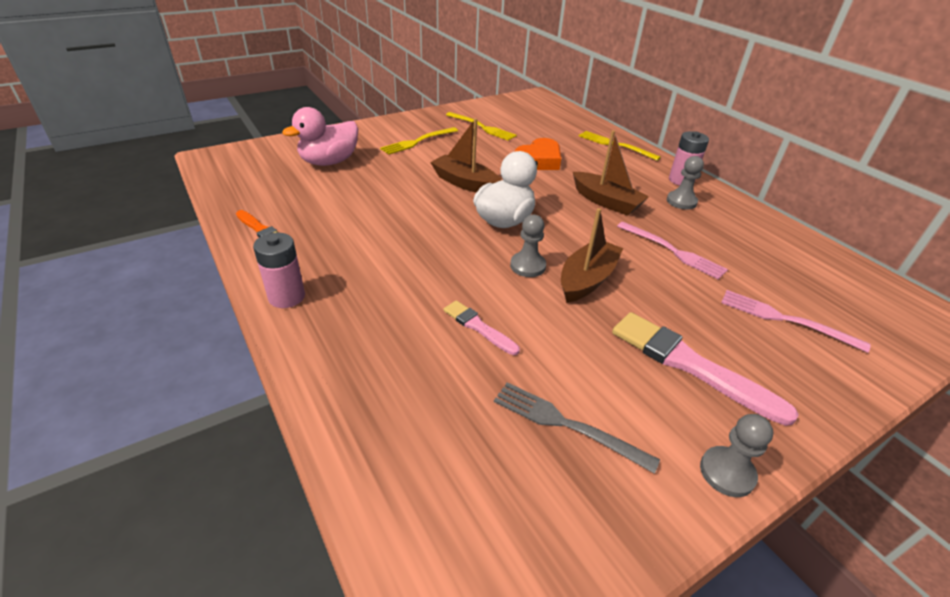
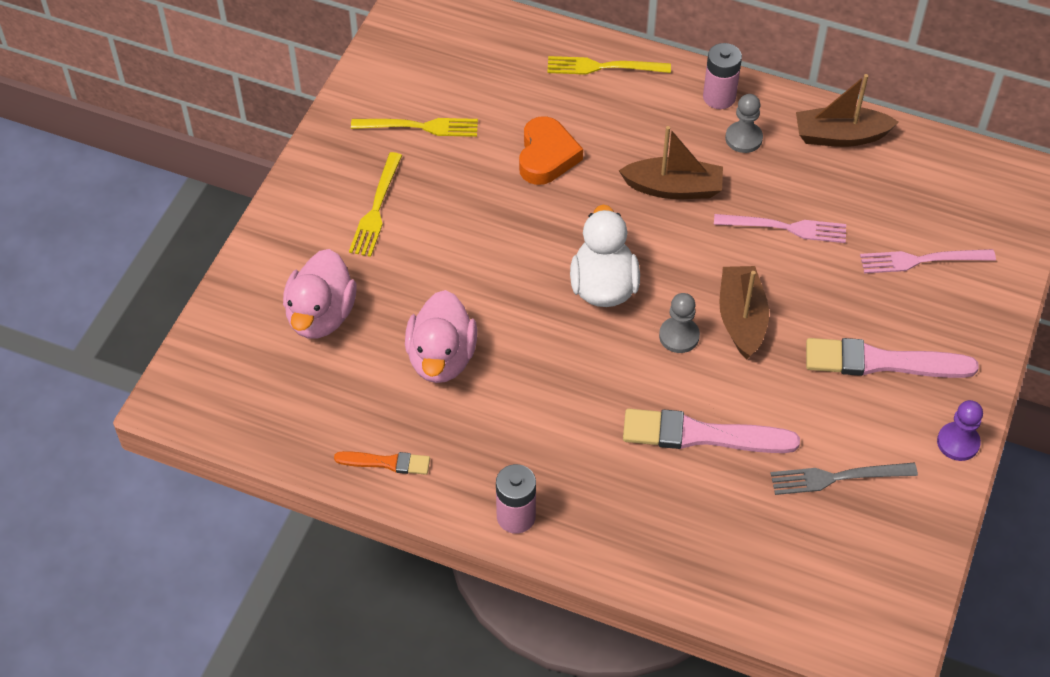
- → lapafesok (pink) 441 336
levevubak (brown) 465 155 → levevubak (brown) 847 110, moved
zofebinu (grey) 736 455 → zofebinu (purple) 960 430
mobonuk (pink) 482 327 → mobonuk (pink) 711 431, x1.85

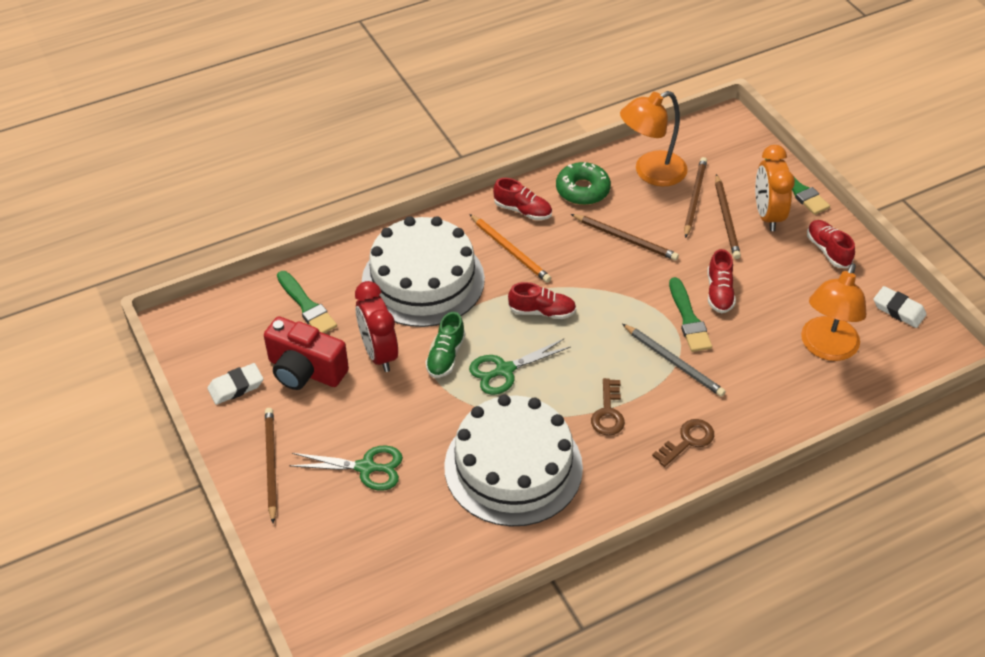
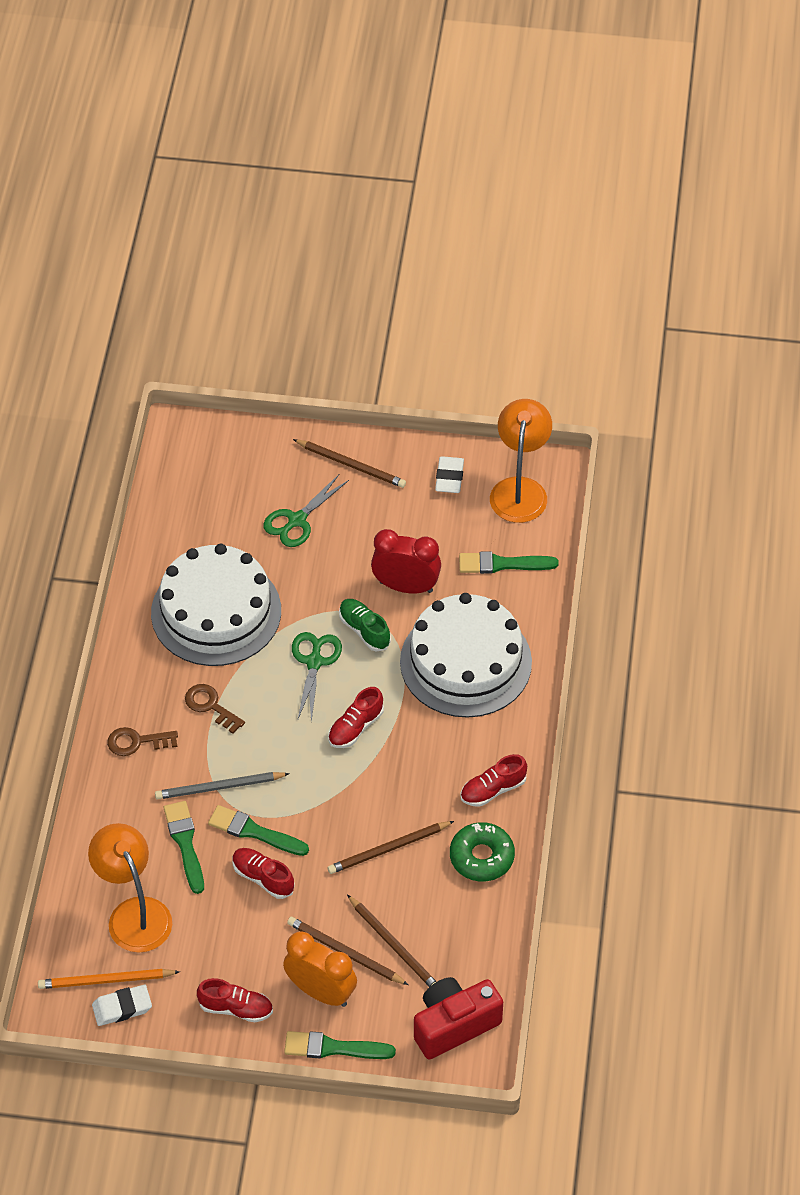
- → mobonuk (green) 184 847
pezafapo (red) 306 353 → pezafapo (red) 458 1018, moved
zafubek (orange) 510 248 → zafubek (orange) 109 979, moved
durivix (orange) 654 138 → durivix (orange) 521 461, moved
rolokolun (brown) 683 443 → rolokolun (brown) 142 741, 90 degrees clockwise

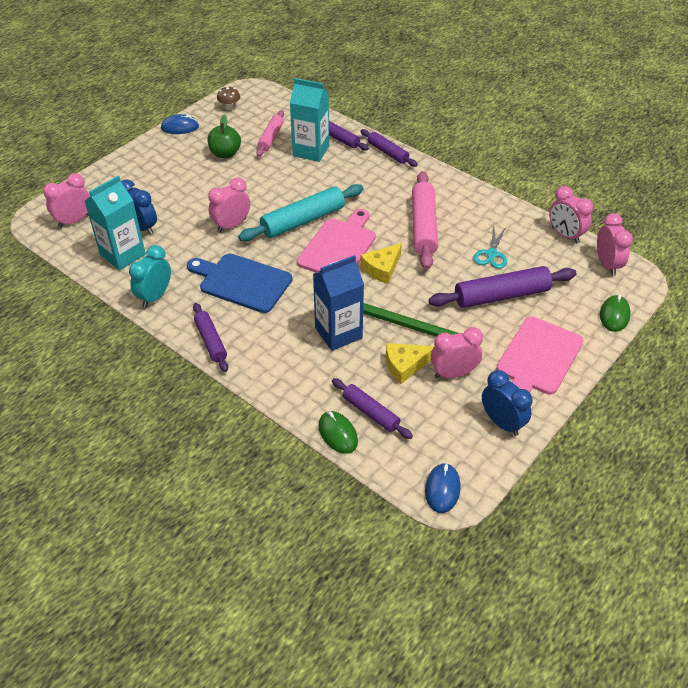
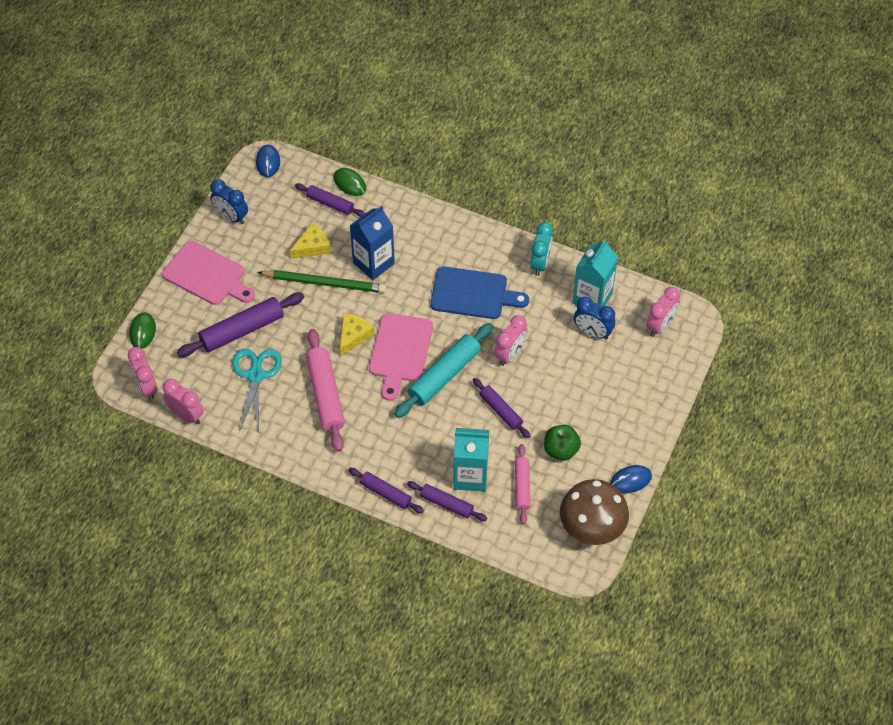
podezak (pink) 457 352 → -
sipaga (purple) 210 337 → sipaga (purple) 501 408, moved
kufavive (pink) 539 355 → kufavive (pink) 208 273, 105 degrees clockwise
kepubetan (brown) 228 98 → kepubetan (brown) 594 512, x2.44
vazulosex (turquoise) 490 248 → vazulosex (turquoise) 257 390, x1.56

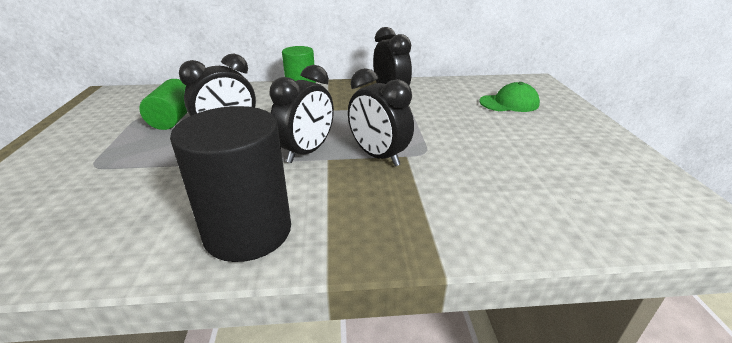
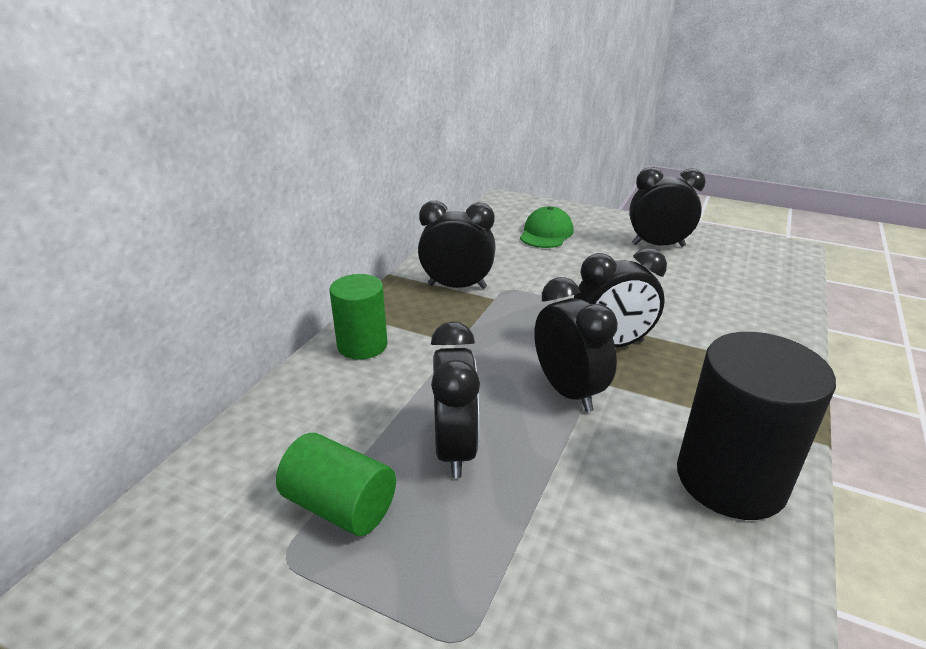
- → podezak (black) 667 207

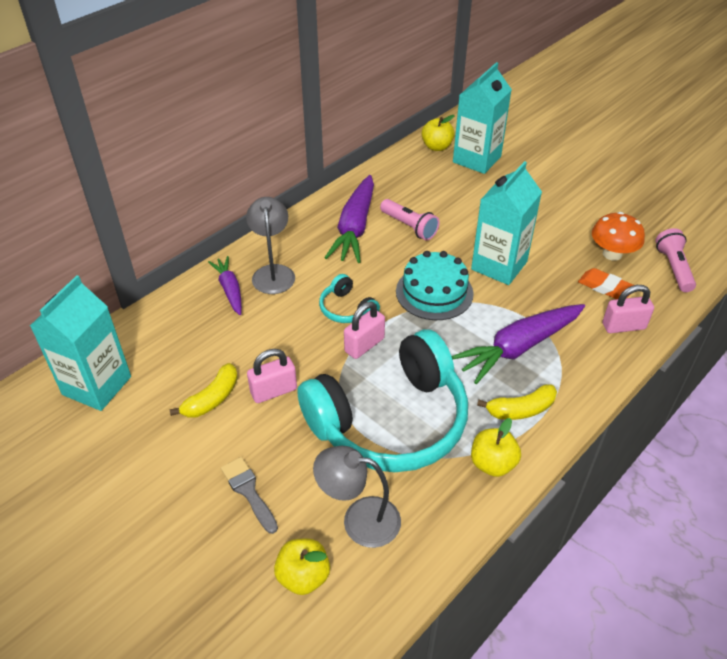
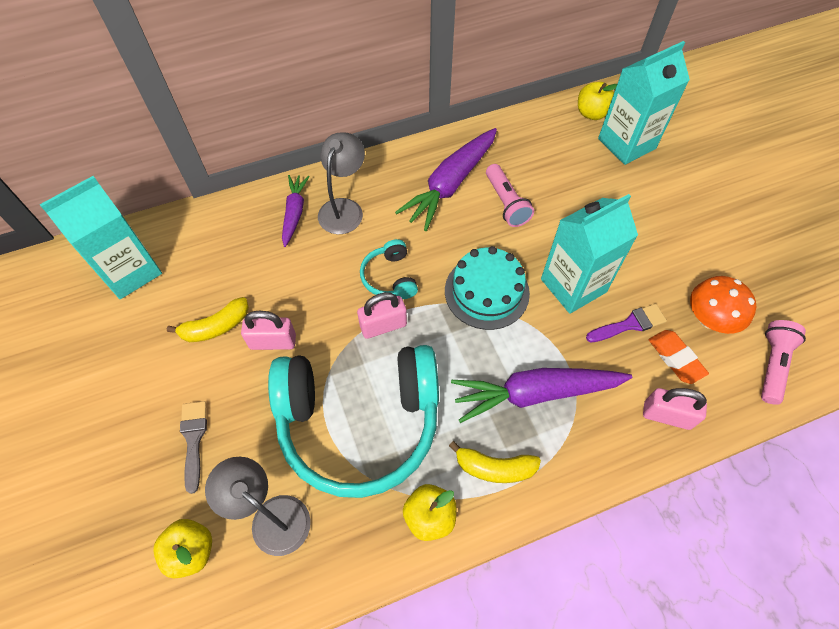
- → mobonuk (purple) 626 323

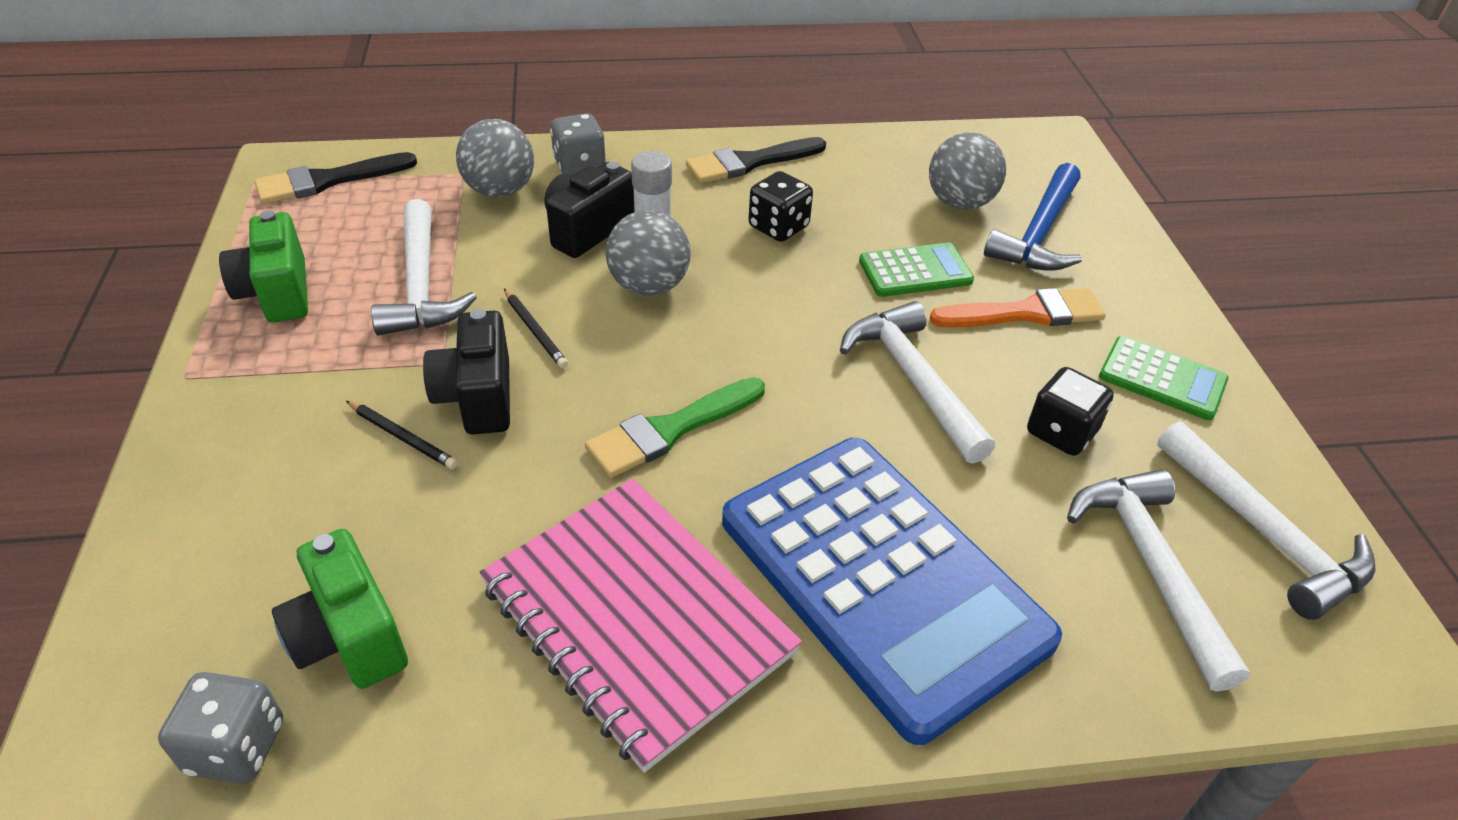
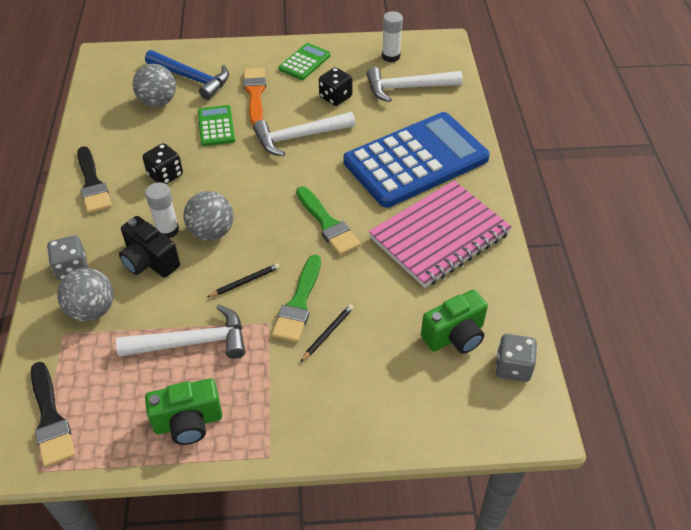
pezafapo (black) 466 371 → mobonuk (green) 296 298
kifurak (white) 1266 520 → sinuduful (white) 392 36

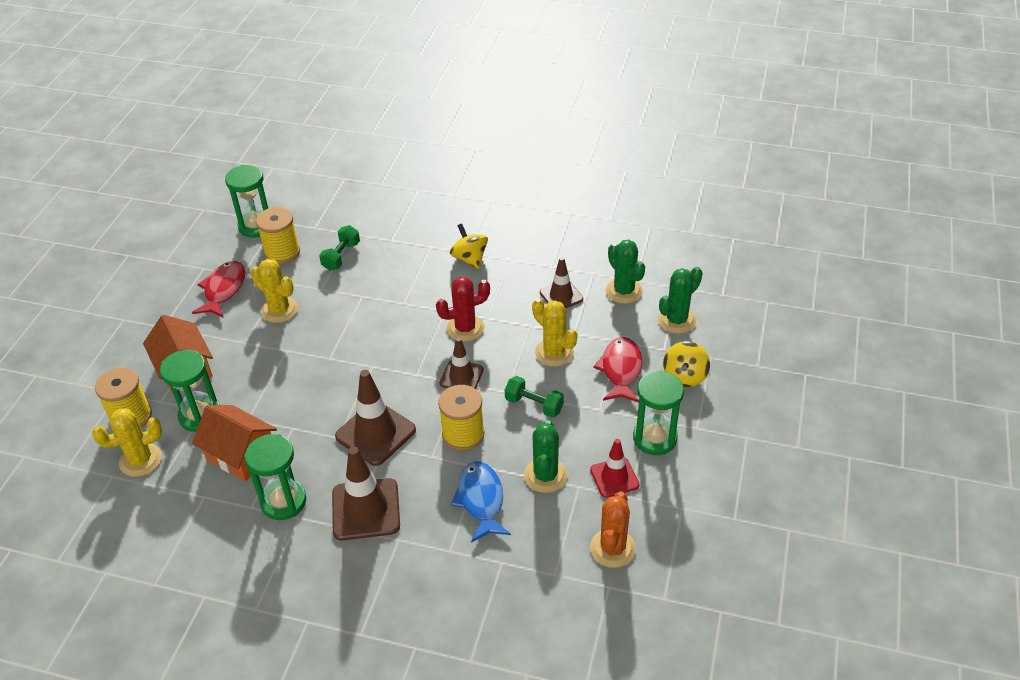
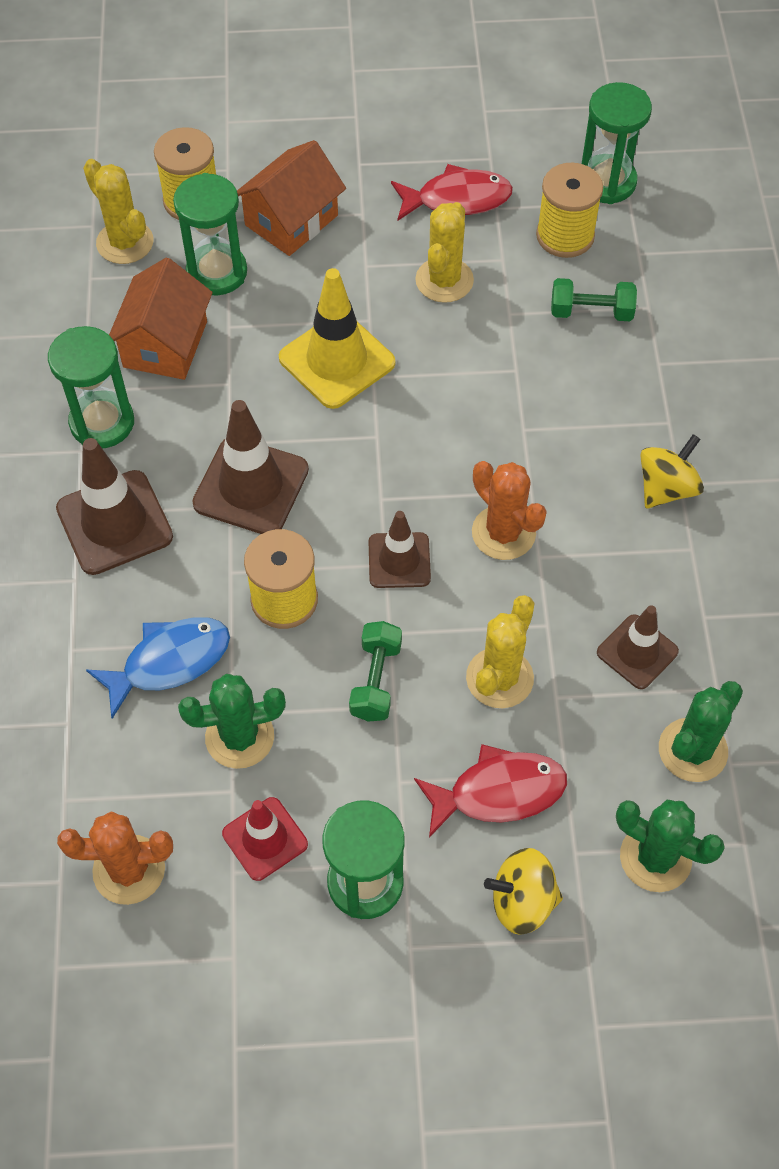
- → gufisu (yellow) 337 338
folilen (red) 463 309 → folilen (orange) 509 510

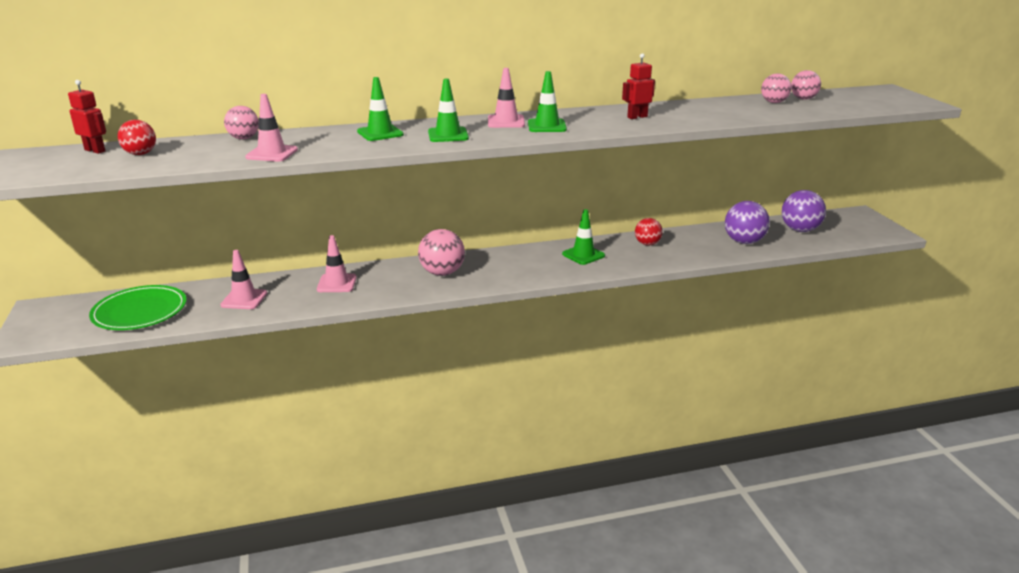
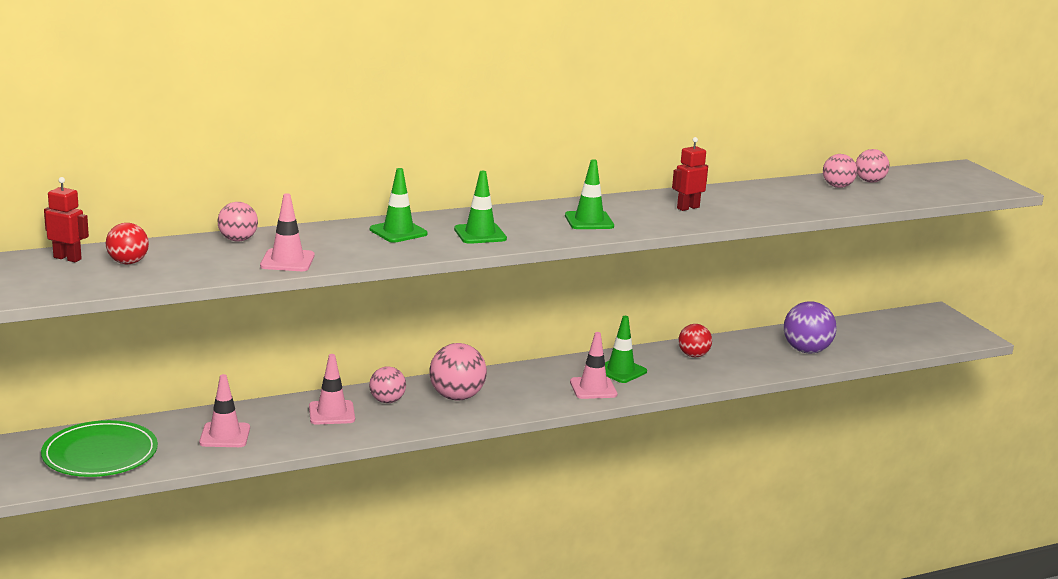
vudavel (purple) 804 211 → -
- → vudavel (pink) 387 384
gufisu (pink) 506 98 → gufisu (pink) 593 365, moved

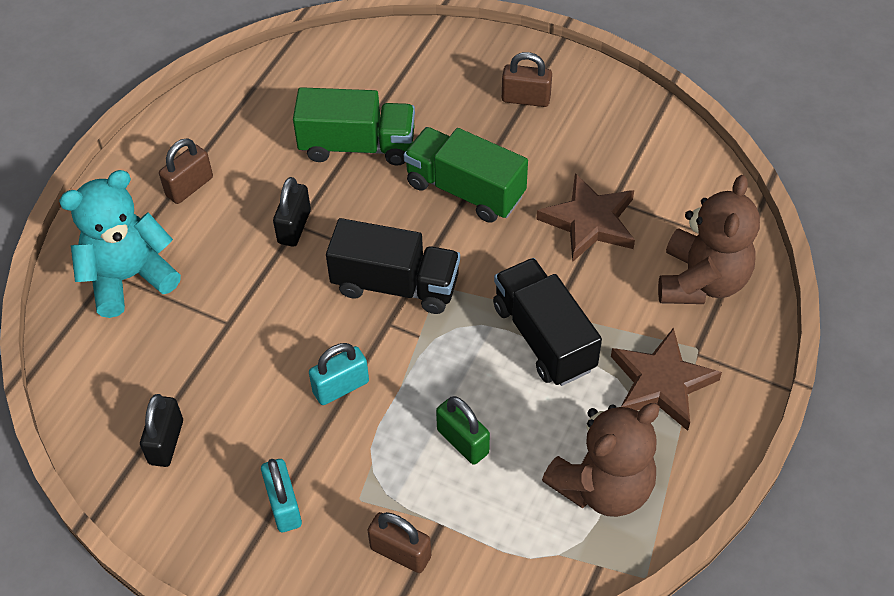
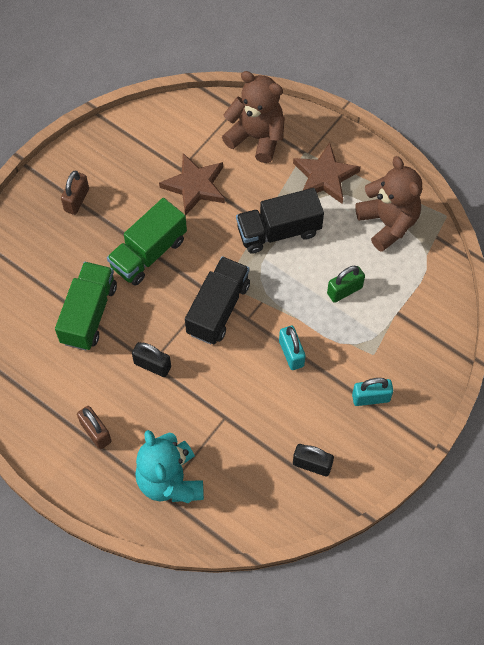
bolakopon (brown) 399 542 → -

